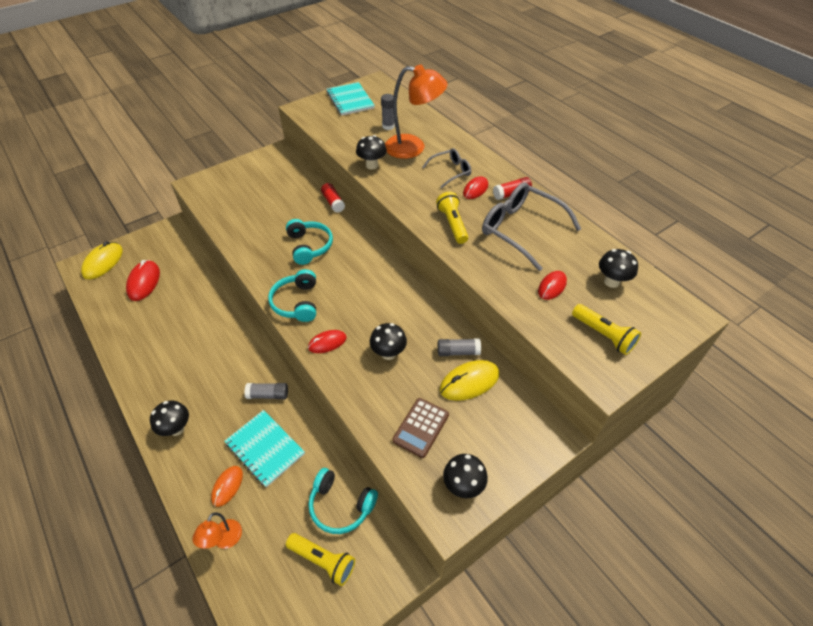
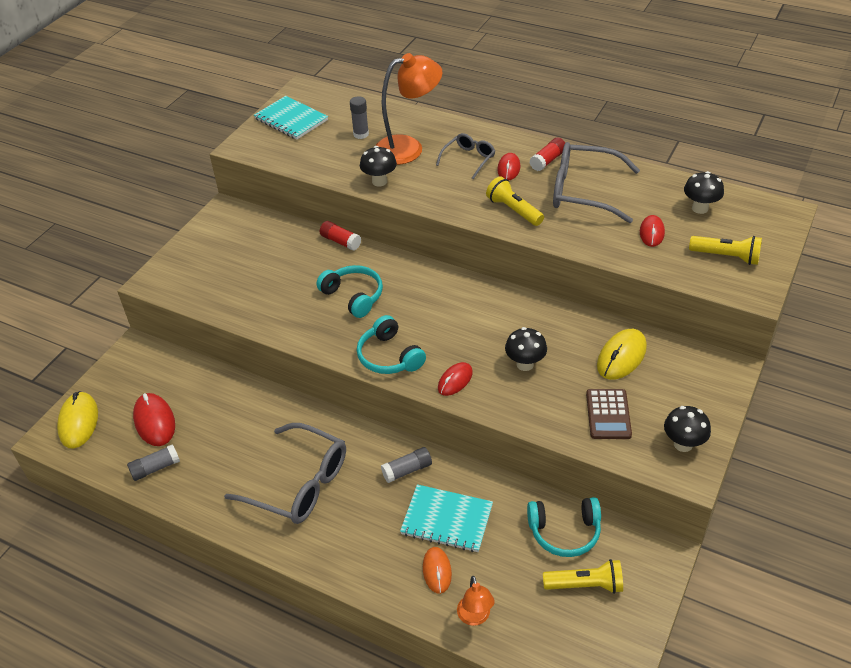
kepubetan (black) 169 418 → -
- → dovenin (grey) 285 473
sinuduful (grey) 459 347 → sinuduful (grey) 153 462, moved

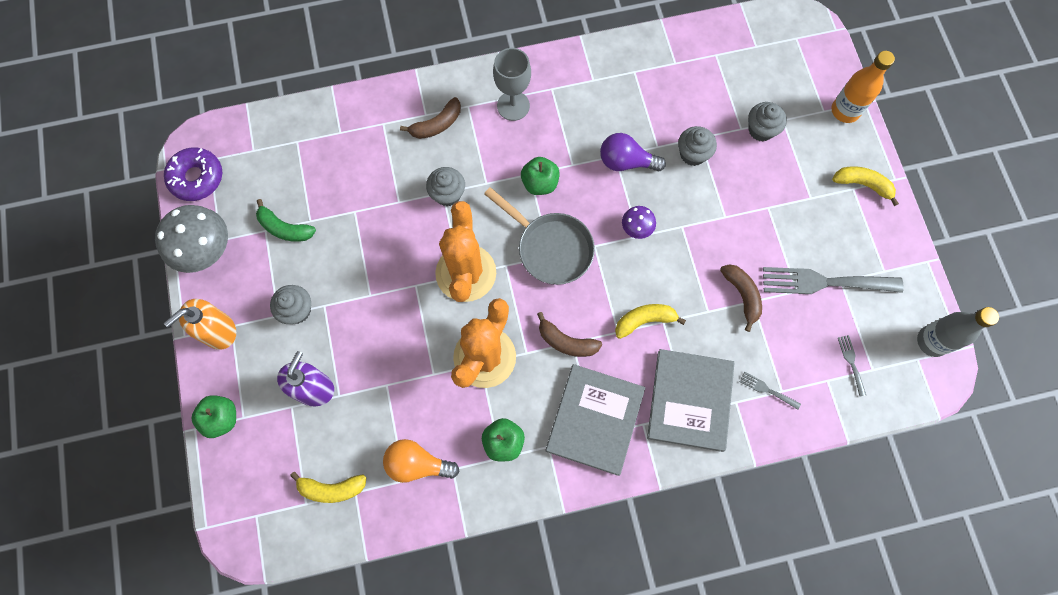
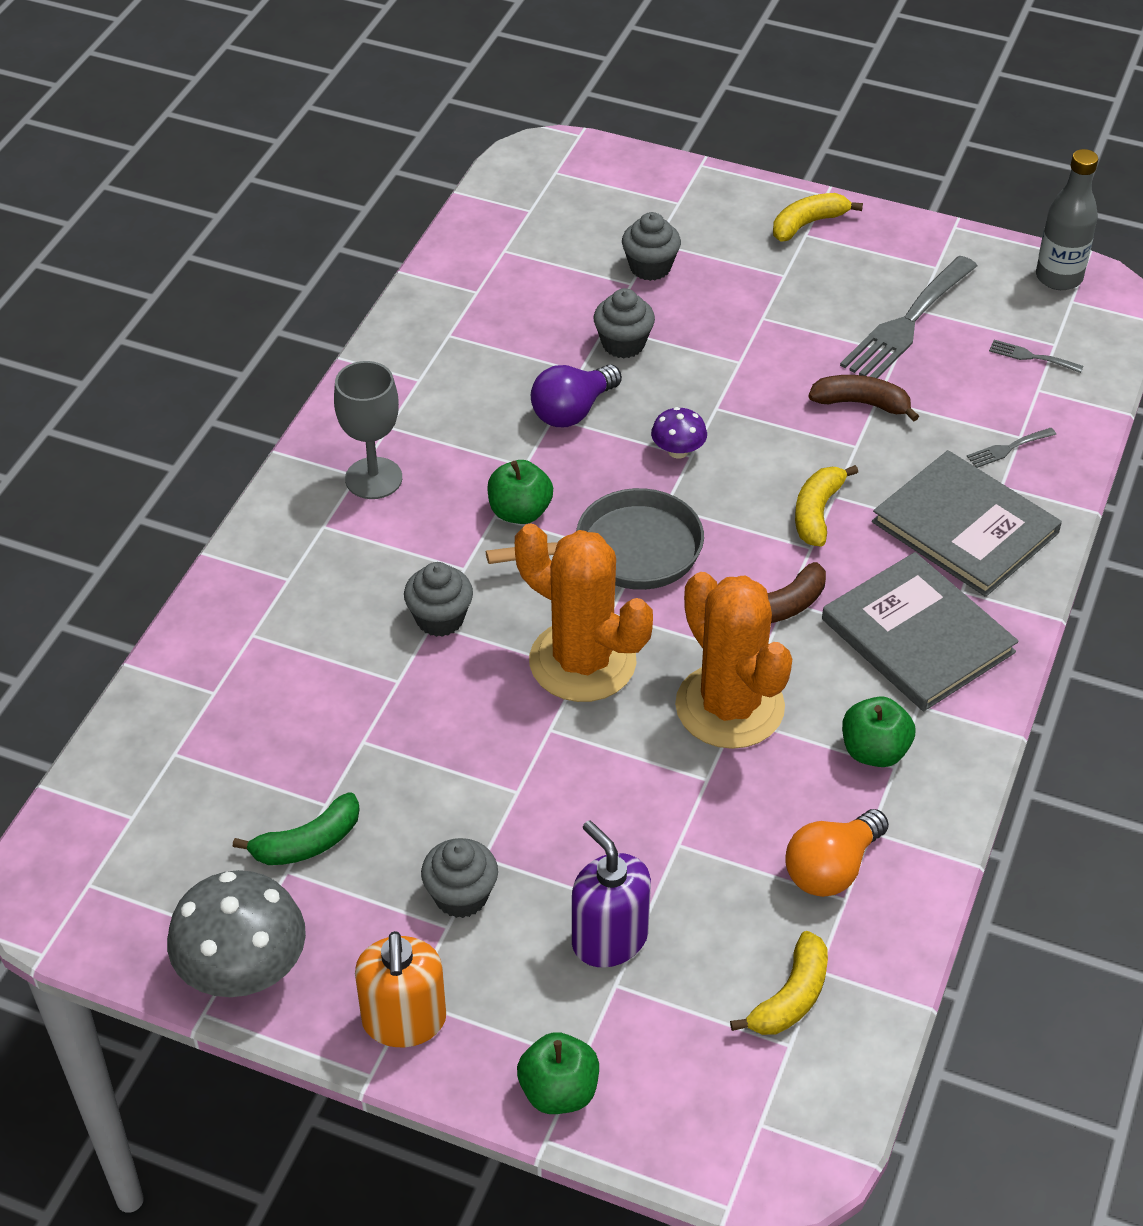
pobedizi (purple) 193 174 → -
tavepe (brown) 430 118 → -
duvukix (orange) 863 87 → -

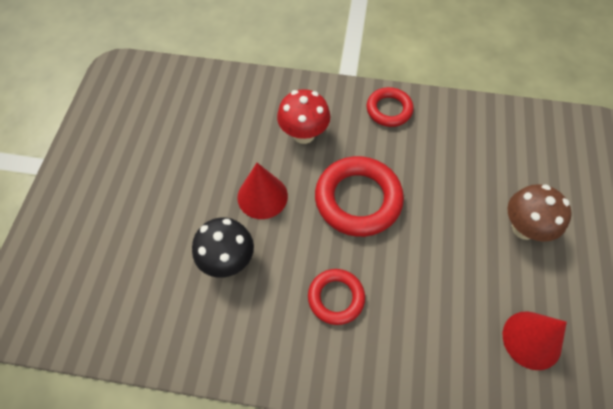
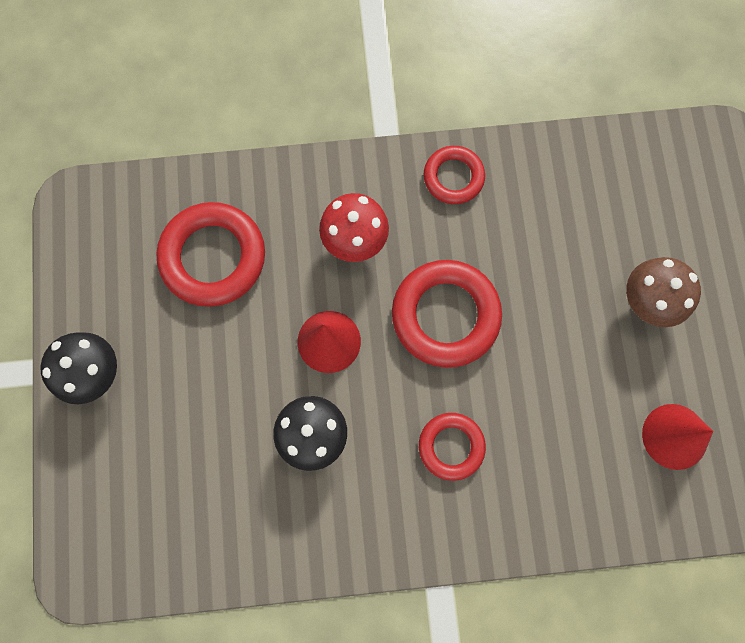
- → kepubetan (black) 78 368
- → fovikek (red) 210 254

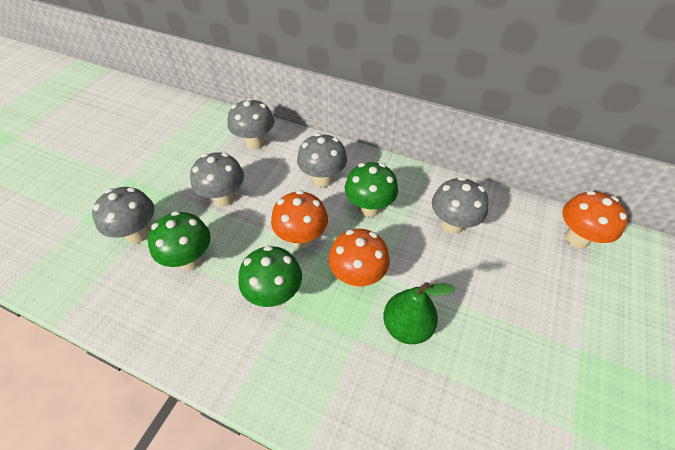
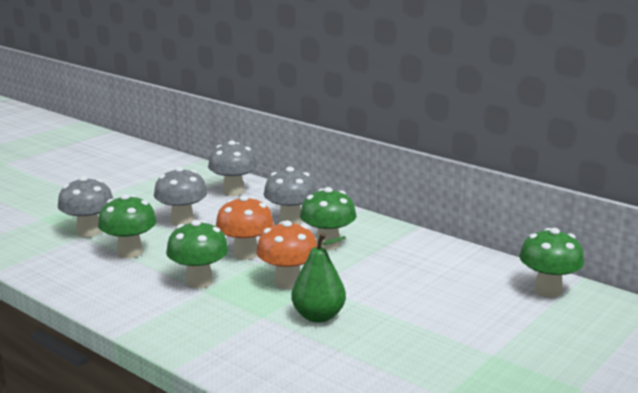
kepubetan (grey) 460 205 → -
kepubetan (orange) 595 219 → kepubetan (green) 551 263

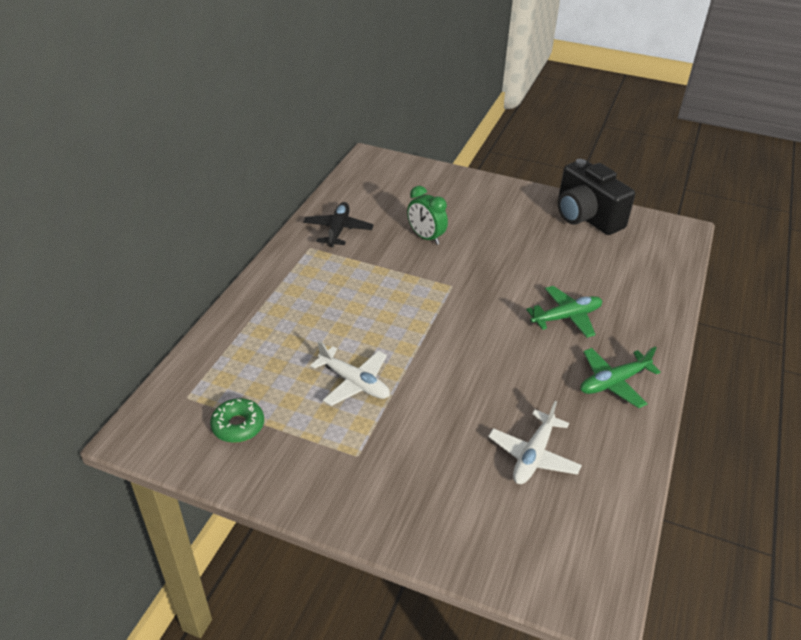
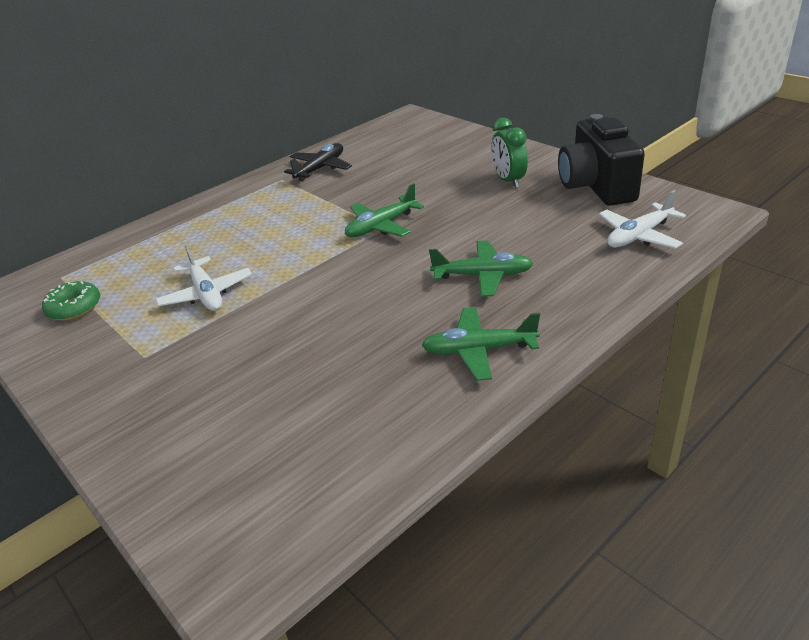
- → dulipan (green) 384 210
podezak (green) 427 215 → podezak (green) 509 152, moved
dulipan (white) 535 442 → dulipan (white) 642 219, moved

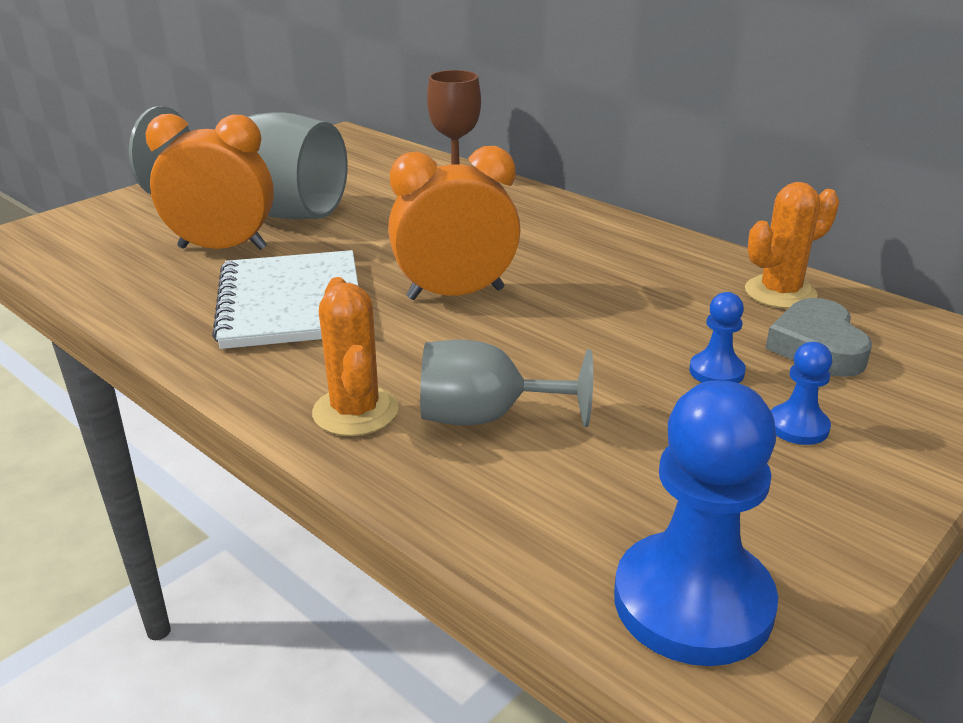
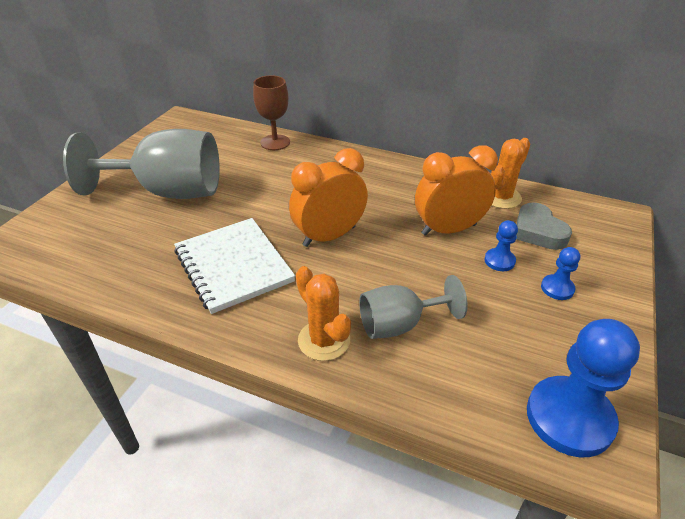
podezak (orange) 209 182 → podezak (orange) 456 190, moved

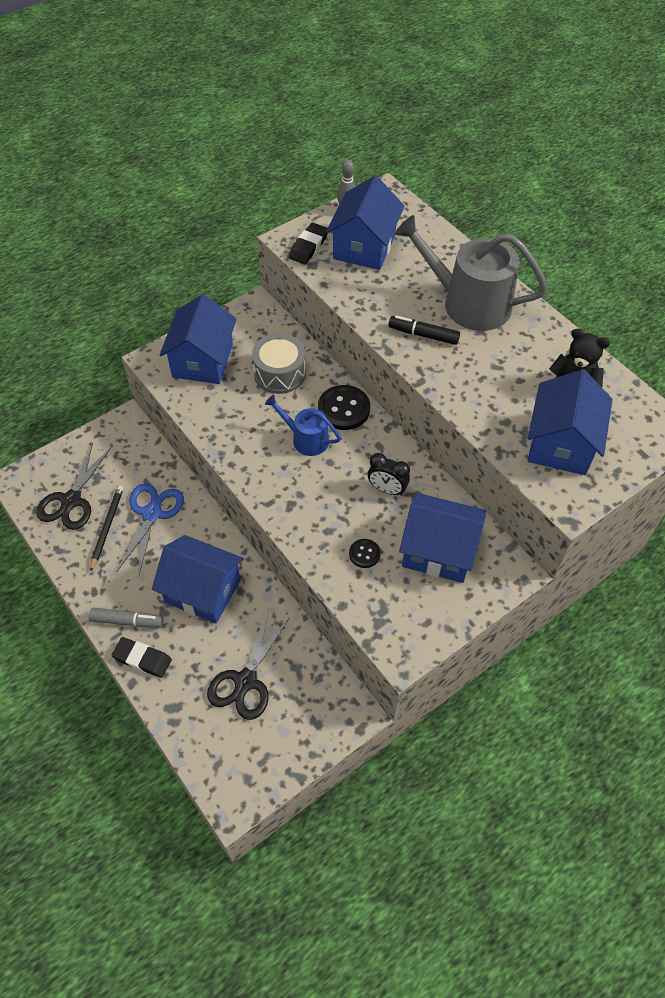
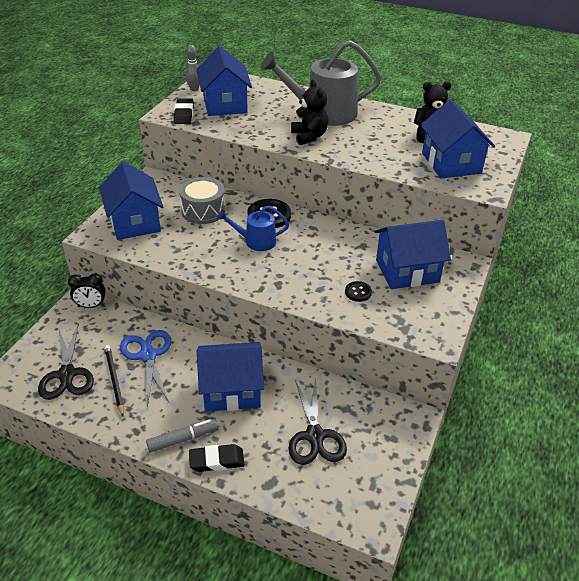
podezak (black) 389 474 → podezak (black) 87 290, moved
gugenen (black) 424 330 → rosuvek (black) 309 112

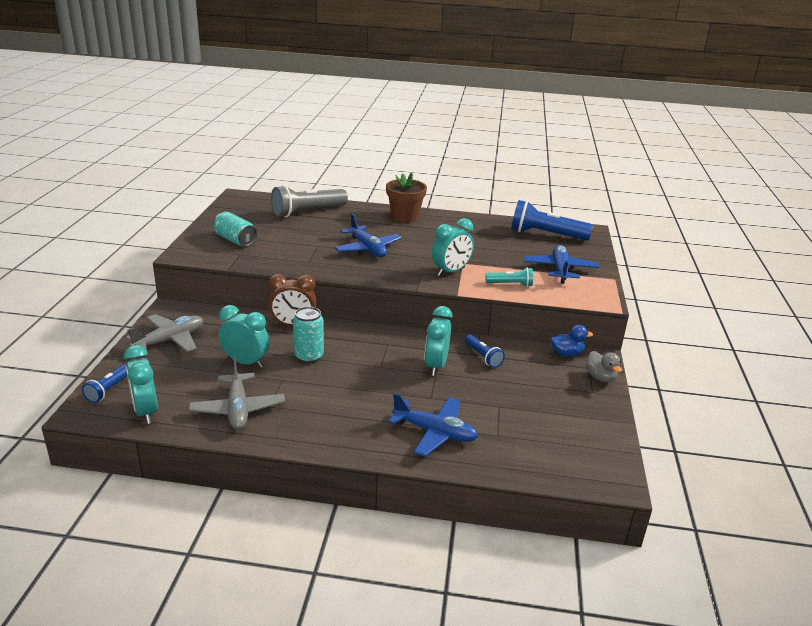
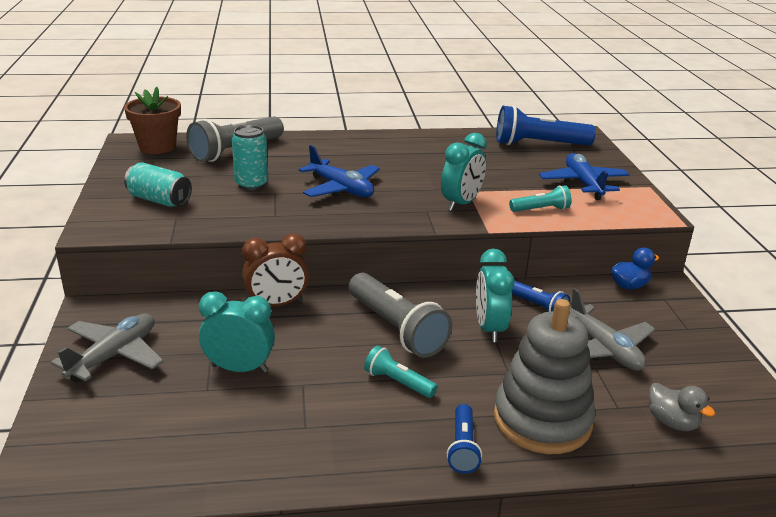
podezak (turquoise) 141 384 → -
- → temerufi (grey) 400 315
- → temerufi (turquoise) 400 371
temerufi (blue) 104 383 → temerufi (blue) 464 439, moved
dulipan (grey) 237 393 → dulipan (grey) 612 329, moved
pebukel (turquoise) 308 334 → pebukel (turquoise) 250 158, moved
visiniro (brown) 406 198 → visiniro (brown) 152 120, moved
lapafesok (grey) 604 366 → lapafesok (grey) 682 407, moved
dulipan (blue) 433 425 → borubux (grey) 545 376

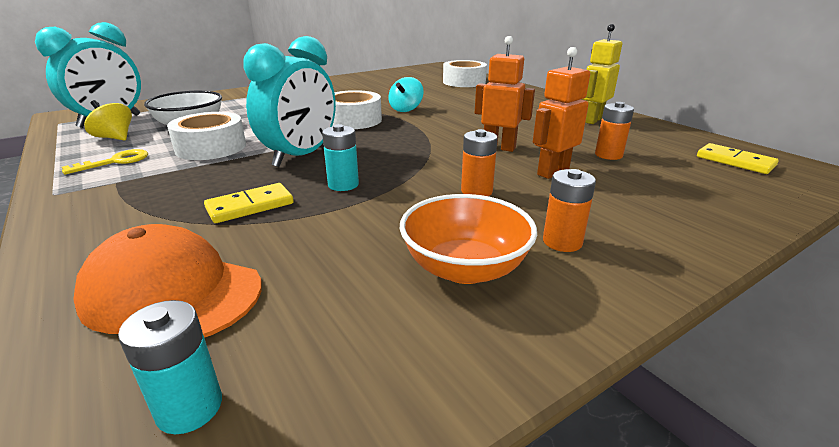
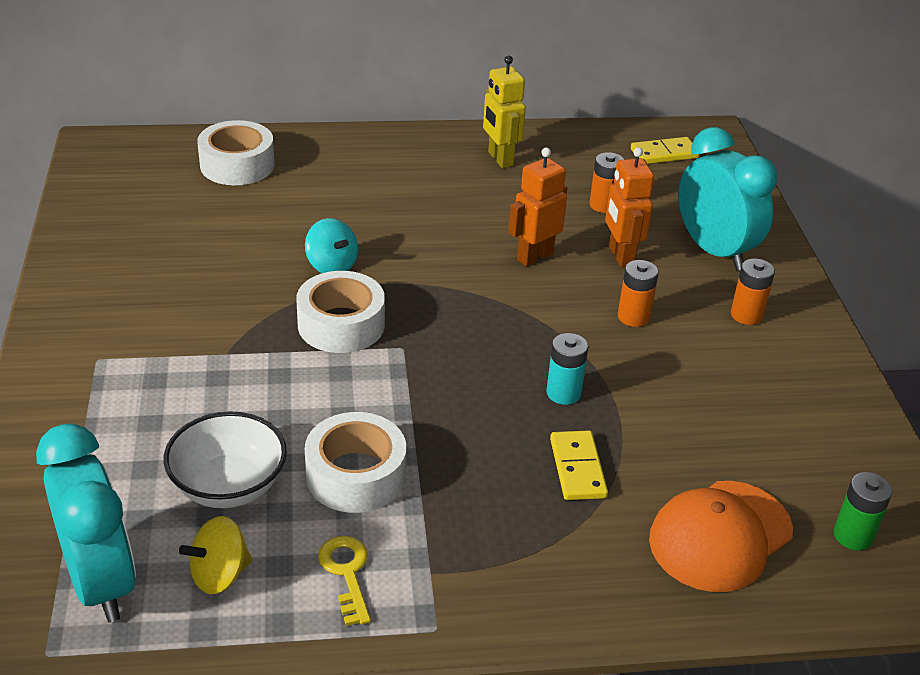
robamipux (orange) 468 239 → -
podezak (turquoise) 289 101 → podezak (turquoise) 727 199, moved
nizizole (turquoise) 170 367 → nizizole (green) 863 511

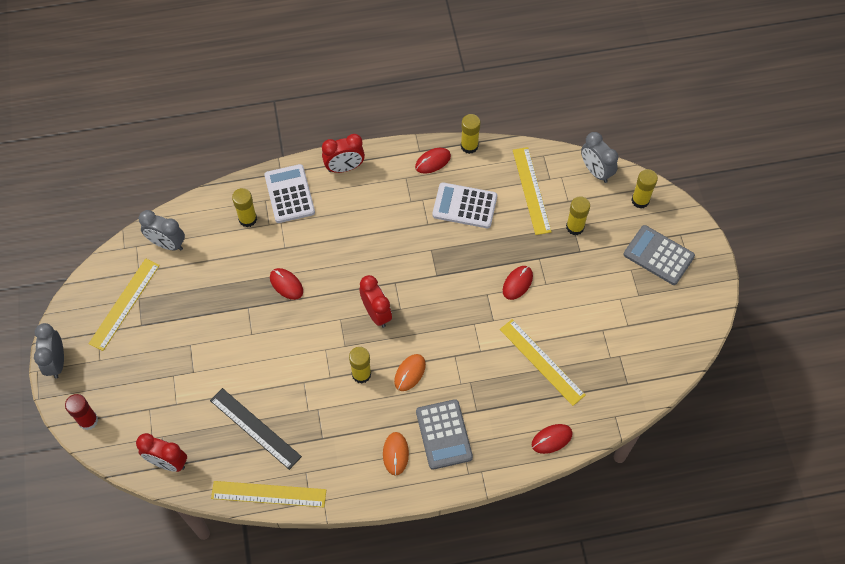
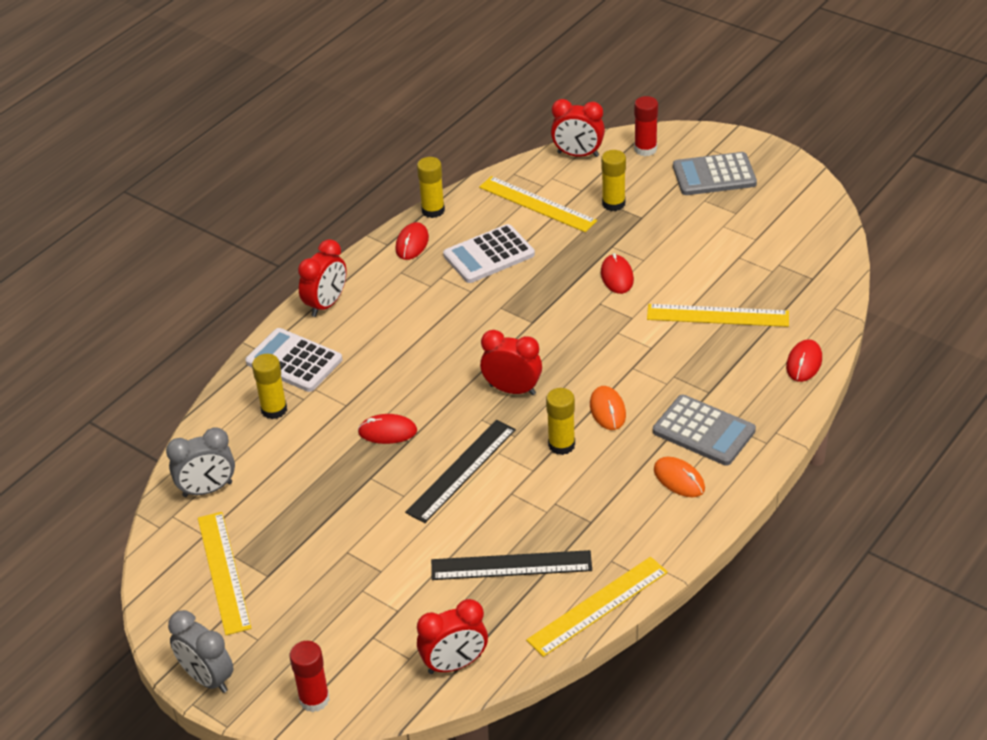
- → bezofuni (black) 460 471
podezak (grey) 599 157 → podezak (red) 578 128
sinuduful (yellow) 644 189 → sinuduful (red) 646 126

